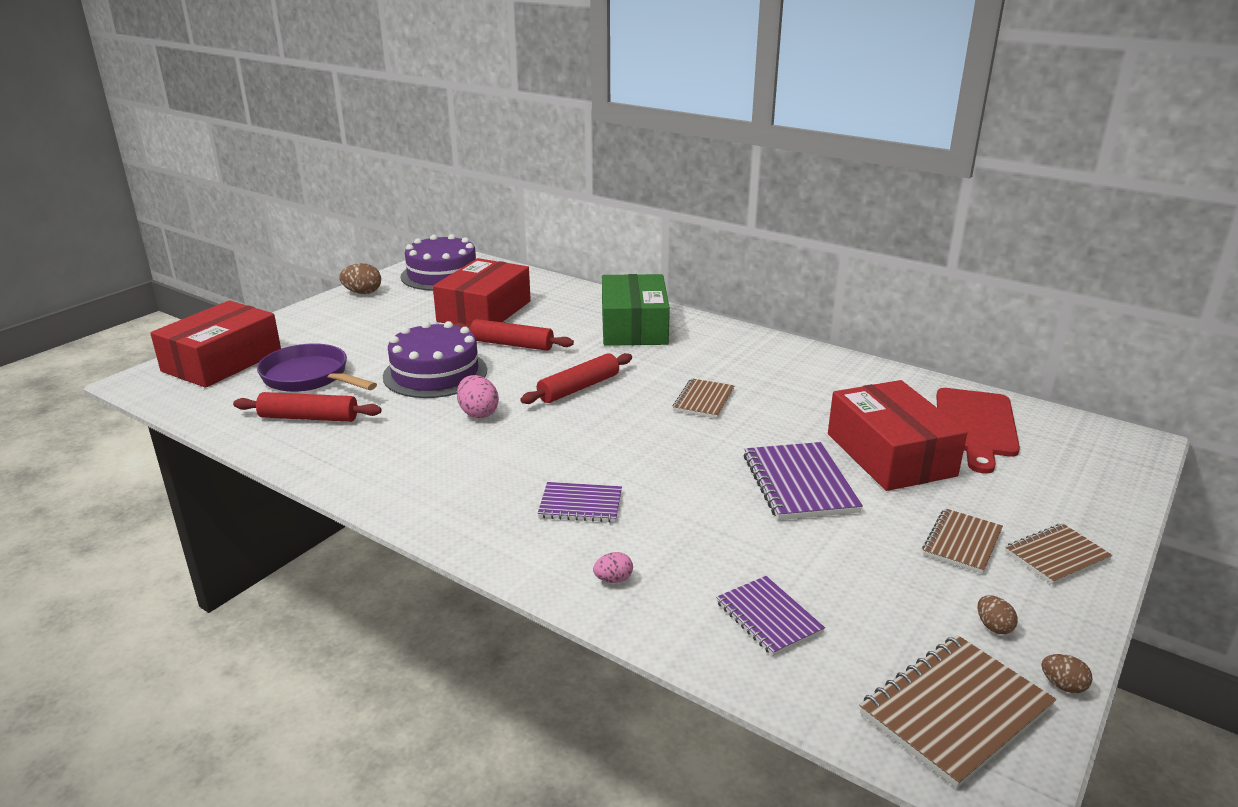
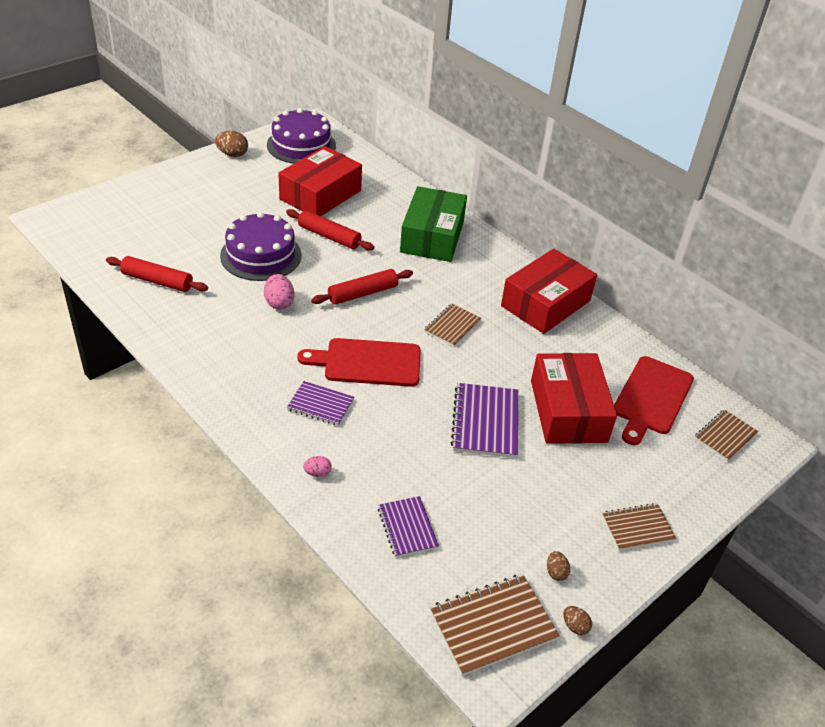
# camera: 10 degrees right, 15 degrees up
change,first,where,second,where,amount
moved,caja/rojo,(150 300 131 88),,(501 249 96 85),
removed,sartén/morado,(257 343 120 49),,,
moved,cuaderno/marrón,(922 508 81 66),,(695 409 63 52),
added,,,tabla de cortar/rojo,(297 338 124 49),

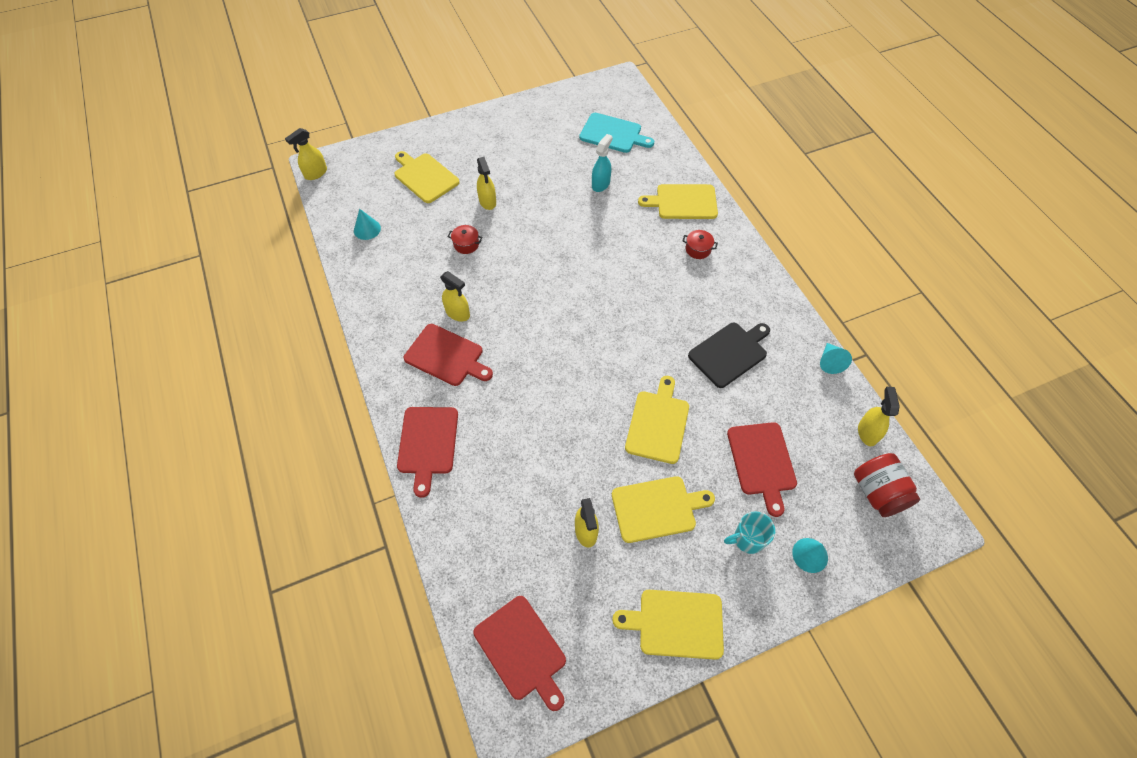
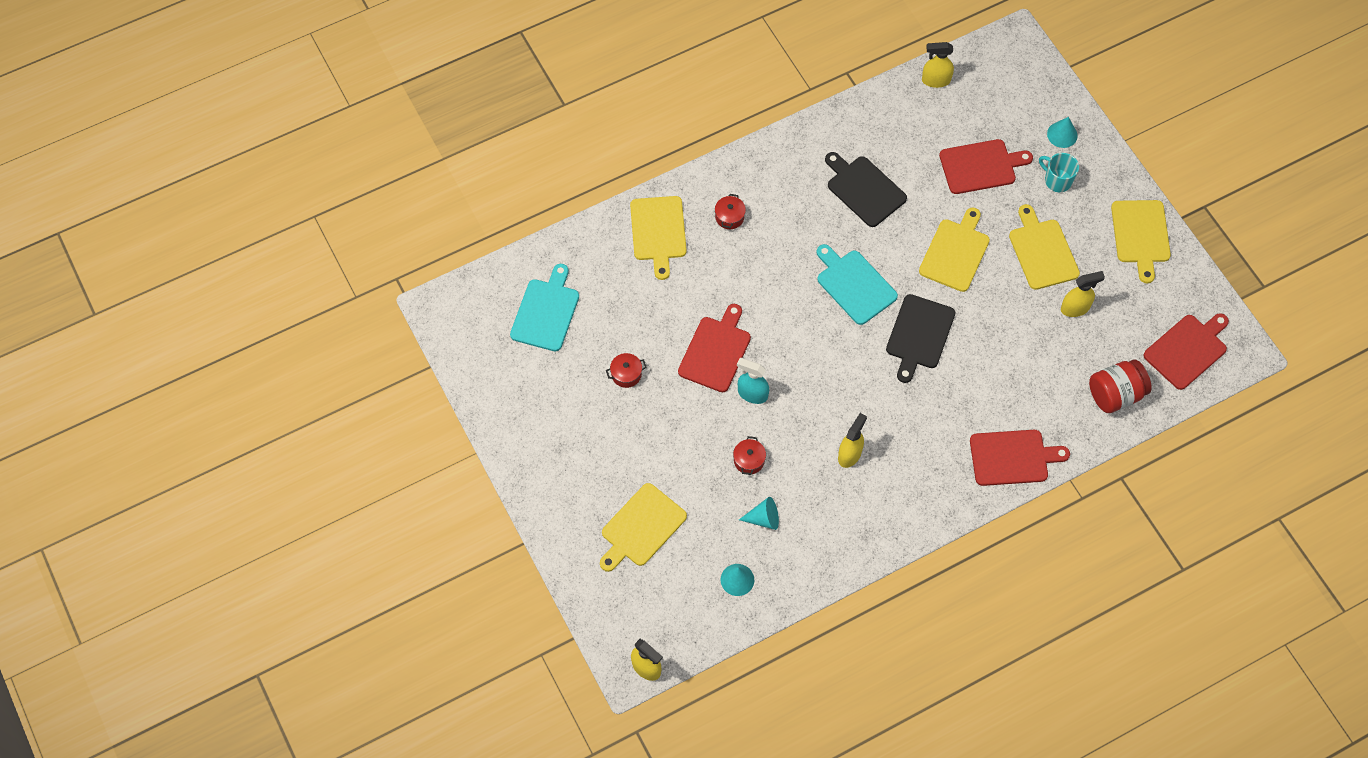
# camera: 95 degrees left, 5 degrees up
change,first,where,second,where,amount
moved,pulverizador/turquesa,(592 134 21 58),,(737 358 32 46),
removed,pulverizador/amarillo,(477 157 19 53),,,
moved,tabla de cortar/rojo,(404 324 89 62),,(678 304 73 88),
moved,cono/turquesa,(820 343 32 31),,(739 497 40 33),
turned,tabla de cortar/amarillo,(625 376 64 88),,(919 208 71 84),105 degrees clockwise
moved,tarro/rojo,(854 453 66 64),,(1089 360 63 53),
turned,taza/turquesa,(724 511 51 43),,(1039 153 40 39),150 degrees clockwise
added,,,tabla de cortar/turquesa,(817 244 81 81),
added,,,tabla de cortar/negro,(886 294 69 89),
added,,,olla/rojo,(606 353 41 35),

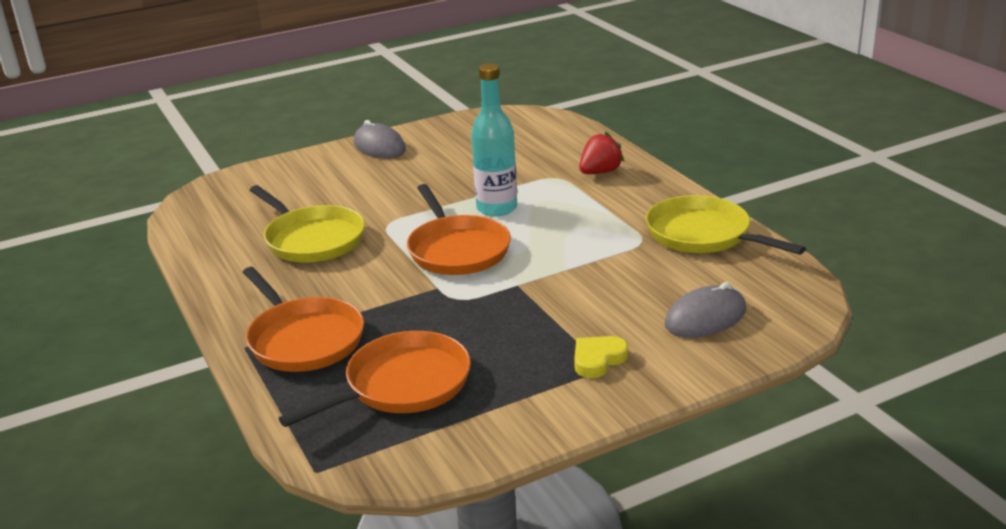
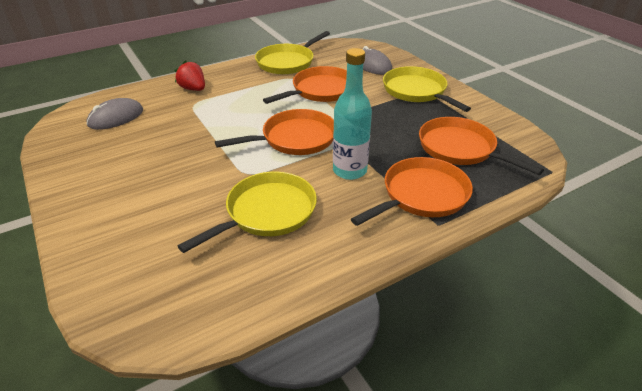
# camera: 95 degrees left, 10 degrees up
change,first,where,second,where,amount
moved,botella/turquesa,(471 63 46 153),,(333 48 39 132),
moved,ratón/gris,(354 120 52 39),,(86 98 57 32),
replaced,corazón/amarillo,(574 336 54 42),sartén/amarillo,(383 66 88 46),
added,,,sartén/naranja,(263 66 84 38),

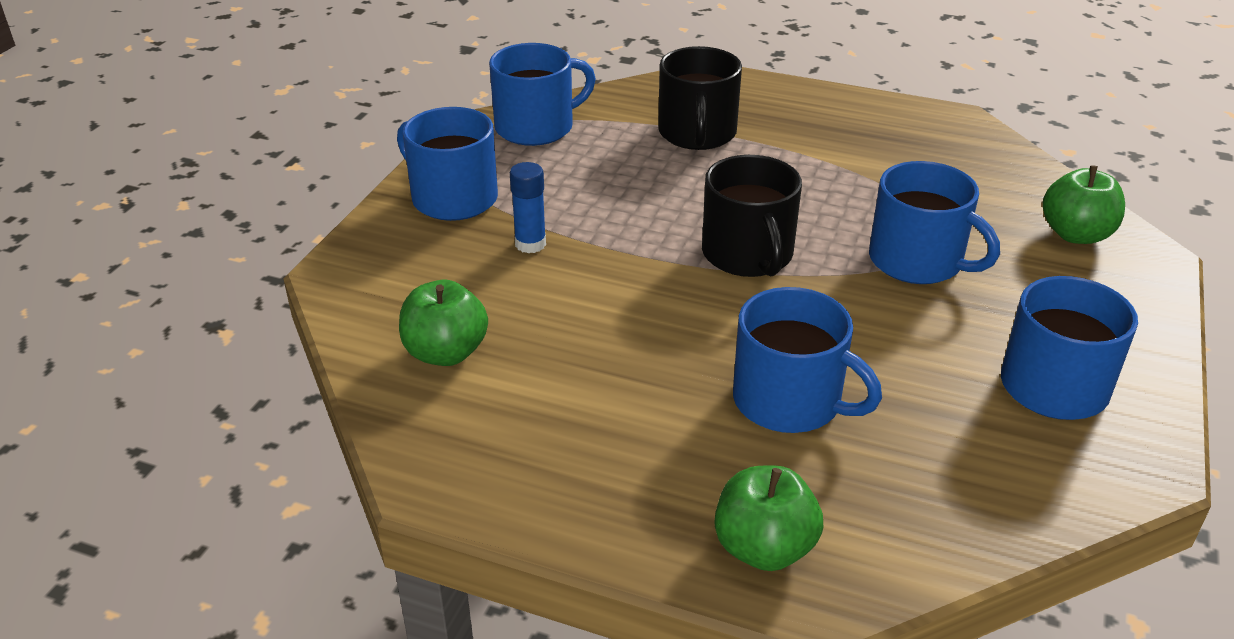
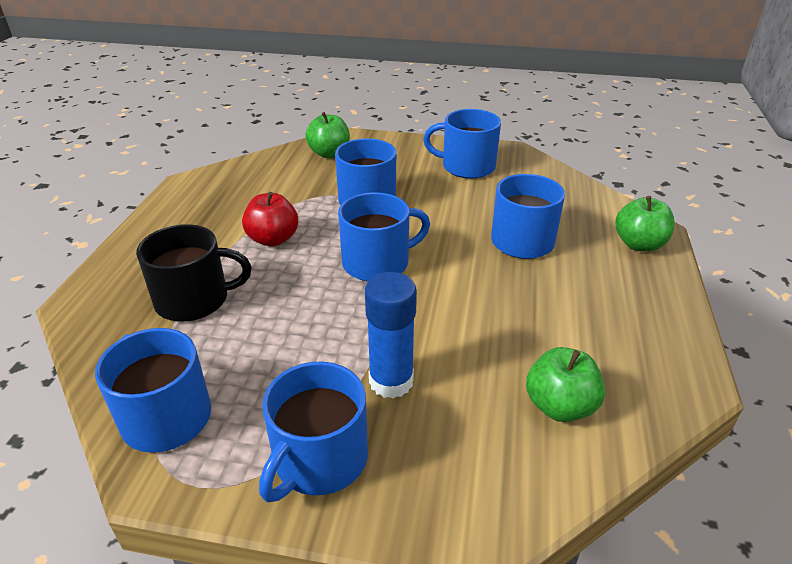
# camera: 100 degrees left, 0 degrees up
change,first,where,second,where,amount
recoloured,taza/negro,(702 155 100 122),taza/azul,(338 192 92 89),
resized,barra de pegamento/azul,(510 162 36 91),,(365 272 52 127),x1.55
added,,,manzana/rojo,(242 192 56 54),

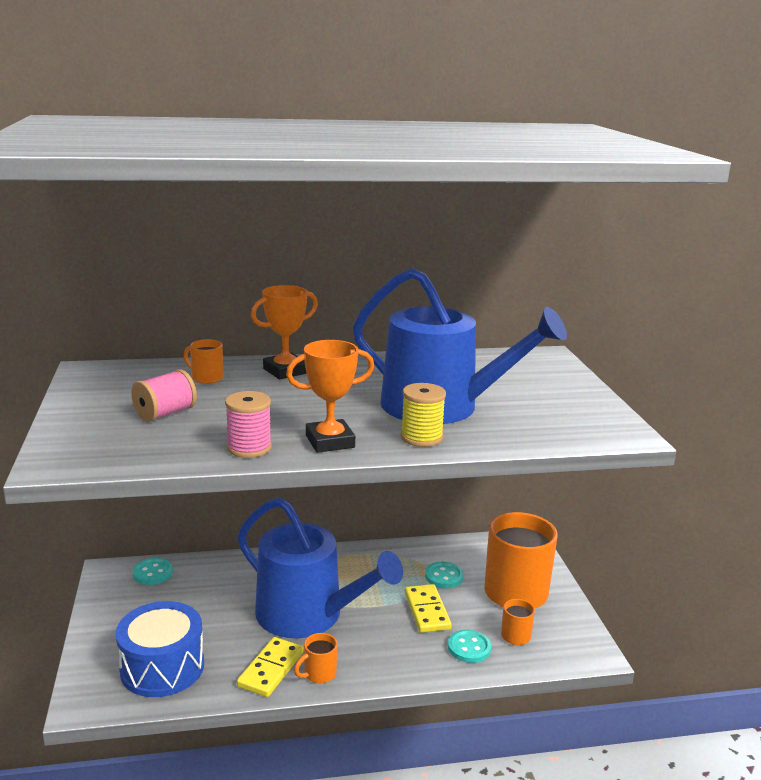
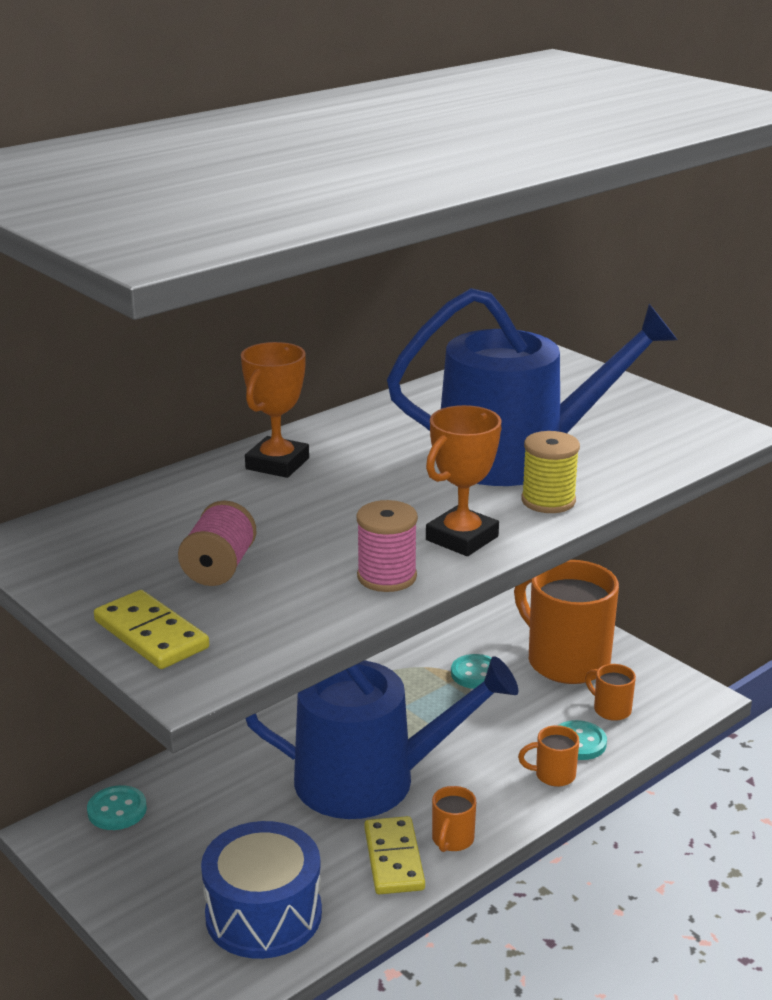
# camera: 30 degrees left, 5 degrees up
change,first,where,second,where,amount
moved,taza/naranja,(183 339 40 45),,(518 725 61 62),
moved,ficha de dominó/amarillo,(405 584 47 49),,(94 590 115 79),

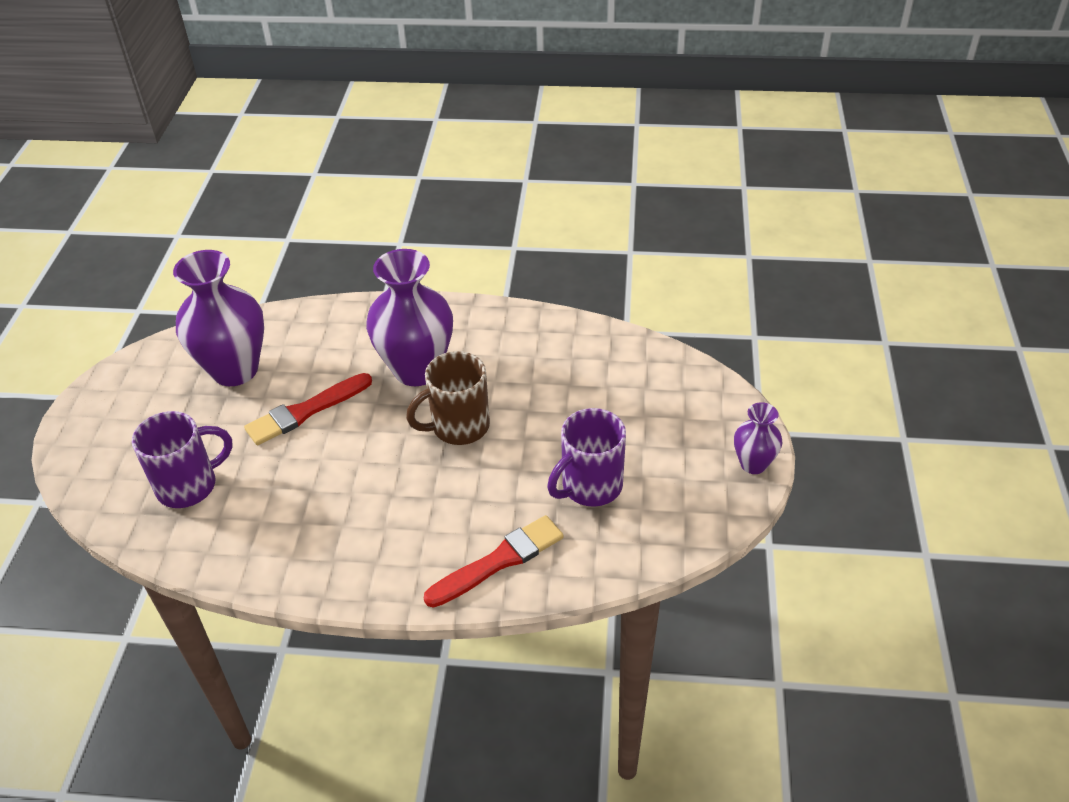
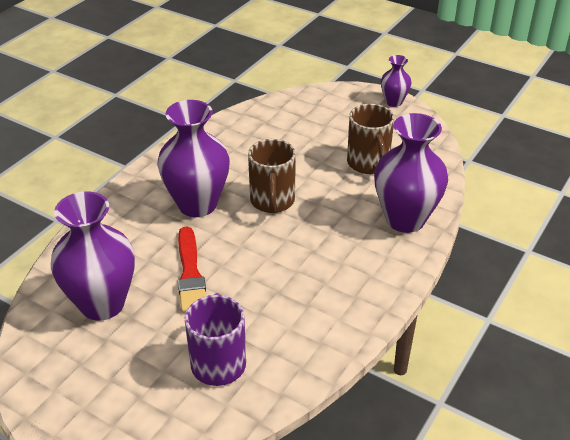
# camera: 65 degrees left, 5 degrees down
change,first,where,second,where,amount
recoloured,taza/morado,(547 408 79 99),taza/marrón,(347 104 47 70),
replaced,pincel/rojo,(424 515 140 93),florero/morado,(374 113 74 120),

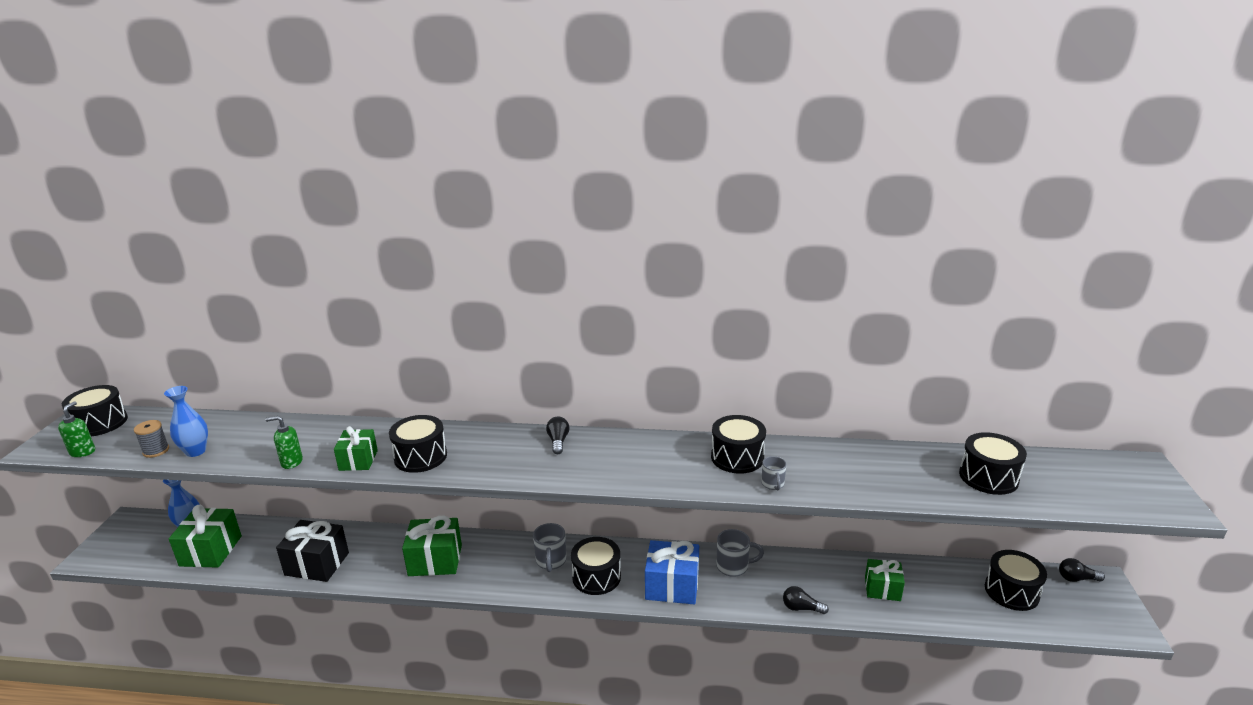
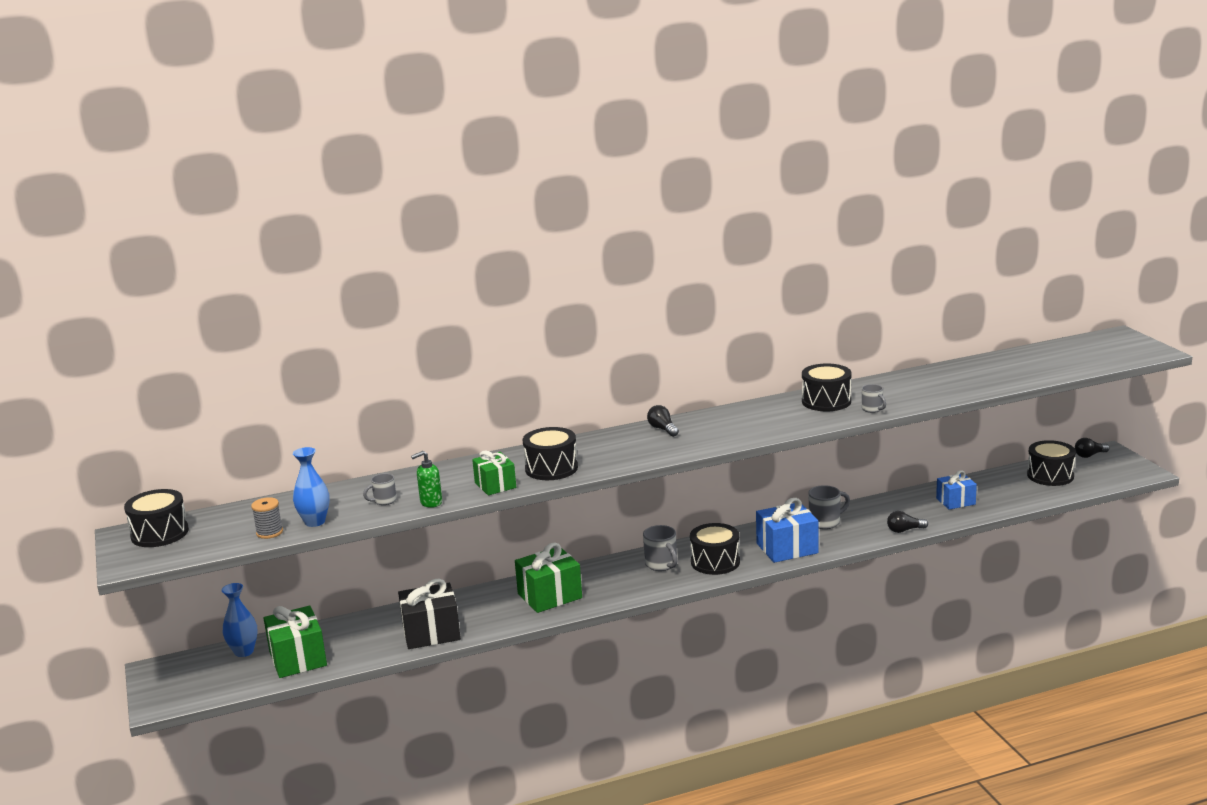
# camera: 25 degrees left, 5 degrees down
change,first,where,second,where,amount
removed,dispensador de jabón/verde,(58 401 37 56),,,
removed,tambor/negro,(959 432 68 63),,,
recoloured,regalo/verde,(865 559 40 42),regalo/azul,(936 470 41 40),
added,,,taza/gris,(363 473 34 32),

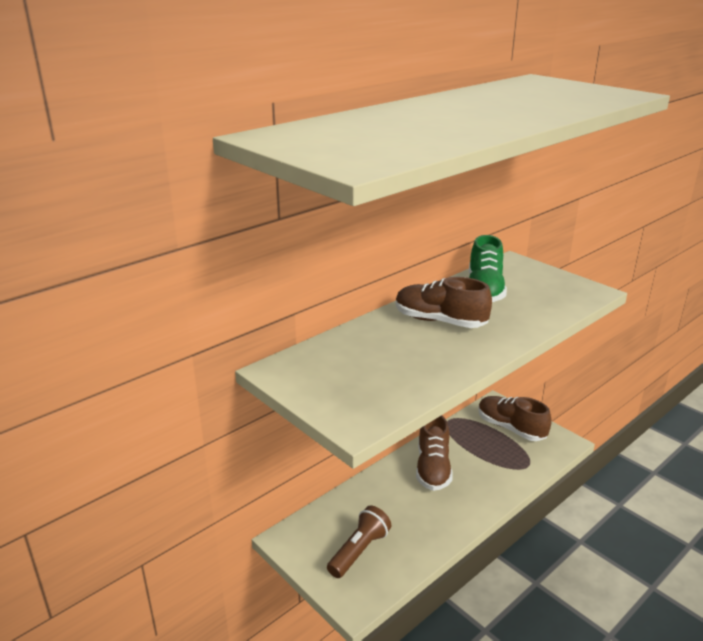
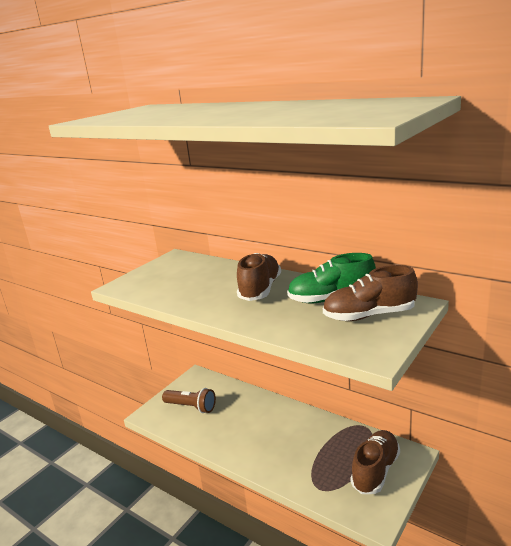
# camera: 80 degrees right, 5 degrees down
change,first,where,second,where,amount
moved,zapato/marrón,(416 415 37 76),,(323 265 95 56),

